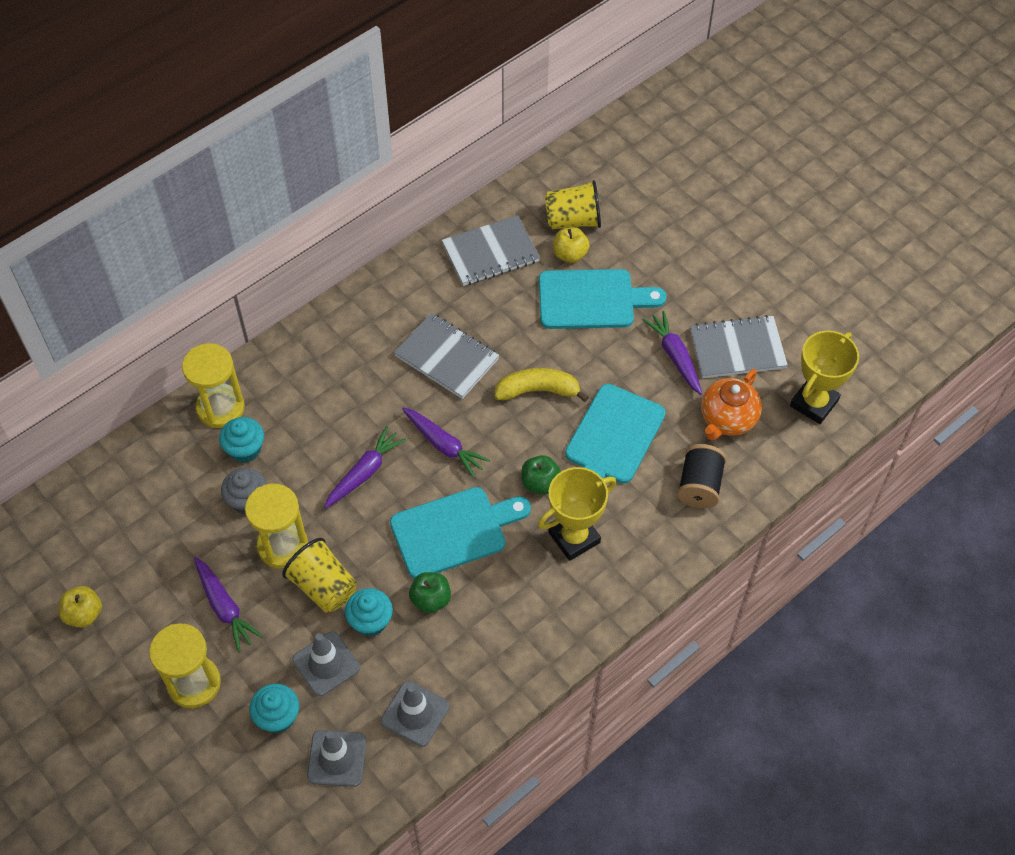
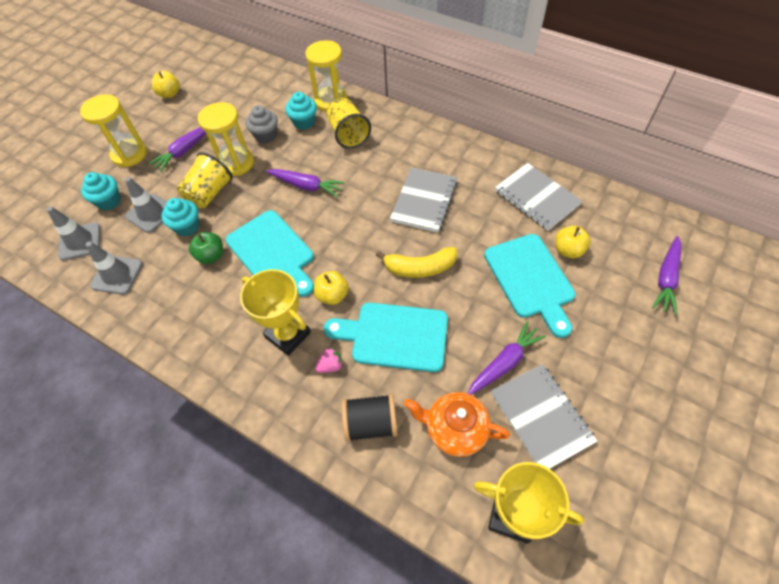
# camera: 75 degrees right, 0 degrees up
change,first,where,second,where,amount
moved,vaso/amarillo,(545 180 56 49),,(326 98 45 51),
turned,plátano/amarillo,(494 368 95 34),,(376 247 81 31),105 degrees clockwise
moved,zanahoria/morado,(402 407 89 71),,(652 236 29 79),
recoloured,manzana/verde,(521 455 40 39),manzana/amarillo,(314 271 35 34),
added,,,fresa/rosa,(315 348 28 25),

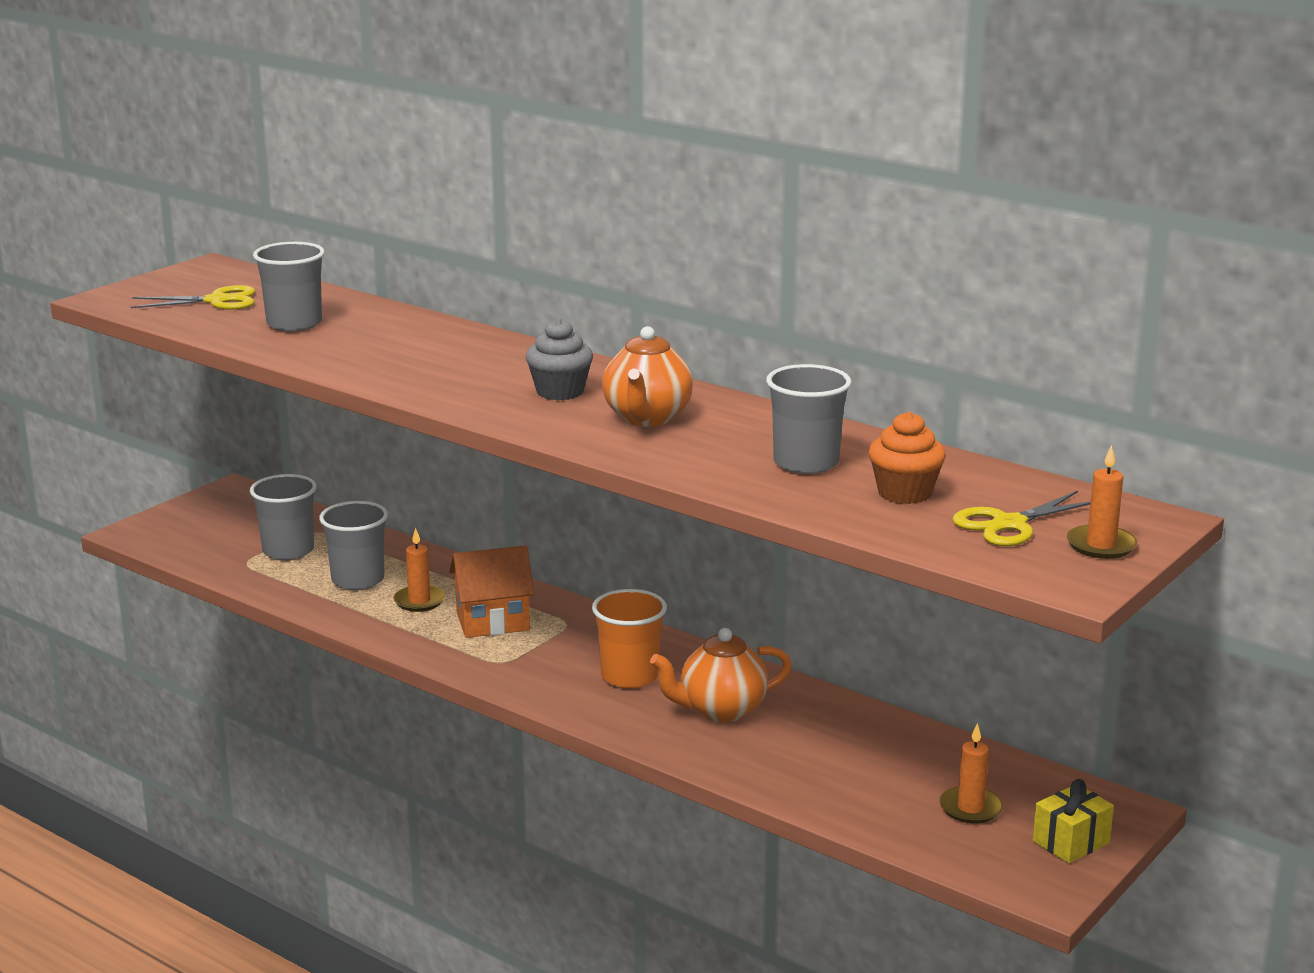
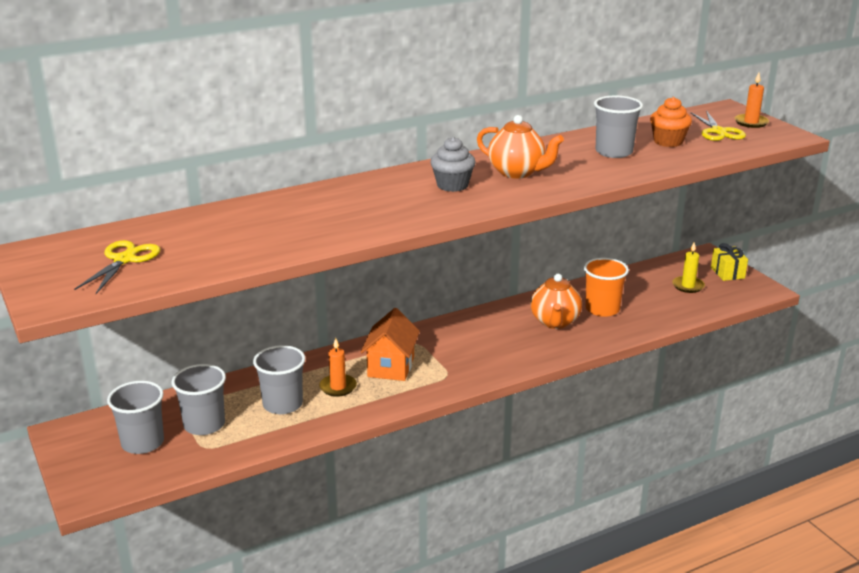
# camera: 65 degrees left, 5 degrees up
change,first,where,second,where,amount
moved,vaso/gris,(253 242 72 90),,(107 381 57 73),
moved,vaso/naranja,(592 589 75 99),,(584 258 45 59),
recoloured,vela/naranja,(940 723 63 101),vela/amarillo,(672 242 33 51),

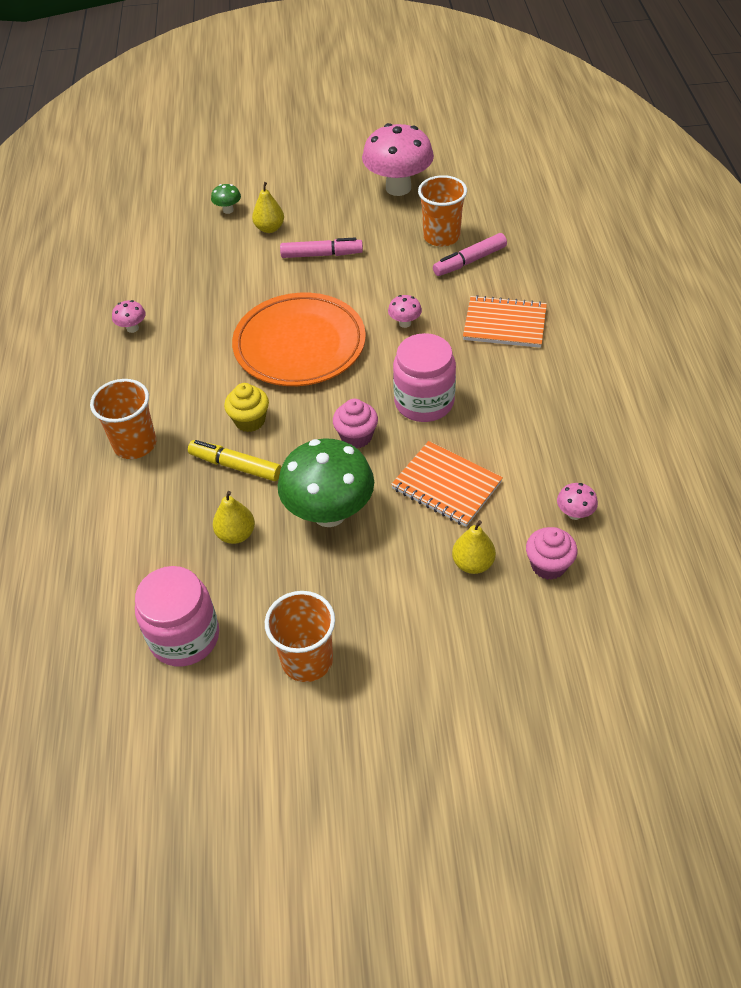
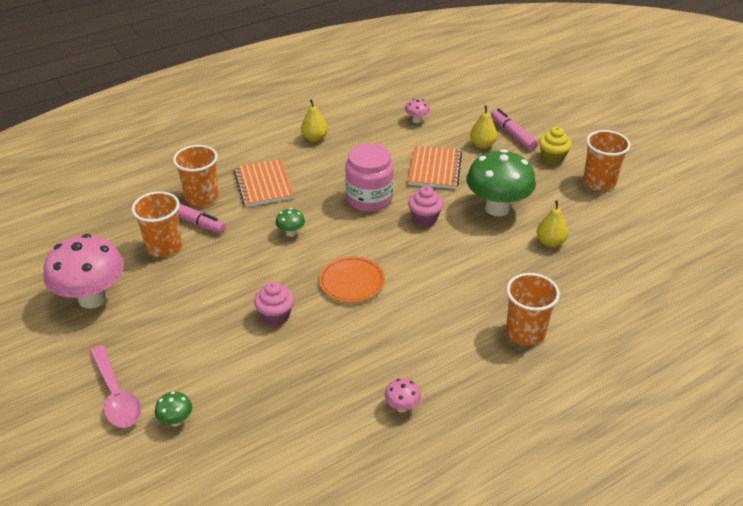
# camera: 120 degrees left, 10 degrees down
change,first,where,second,where,amount
moved,pera/amarillo,(252 182 32 51),,(301 99 27 43),
moved,rotulador/rosa,(280 238 83 20),,(491 108 47 43),
resized,plato/naranja,(232 293 134 93),,(319 256 66 46),x0.54
recoloured,seta/rosa,(388 295 34 33),seta/verde,(275 208 30 29),
moved,magdalena/amarillo,(224 383 45 49),,(539 127 33 38),
removed,rotulador/amarillo,(188 440 93 41),,,
moved,magdalena/rosa,(526 527 51 53),,(254 281 40 45),
removed,tarro/rosa,(135 566 84 100),,,
added,,,vaso/naranja,(173 145 46 61),
added,,,cuchara/rosa,(90 345 51 83),

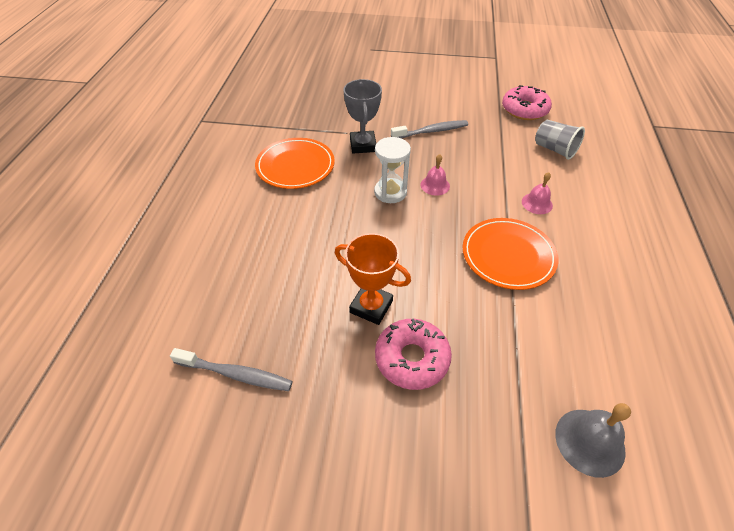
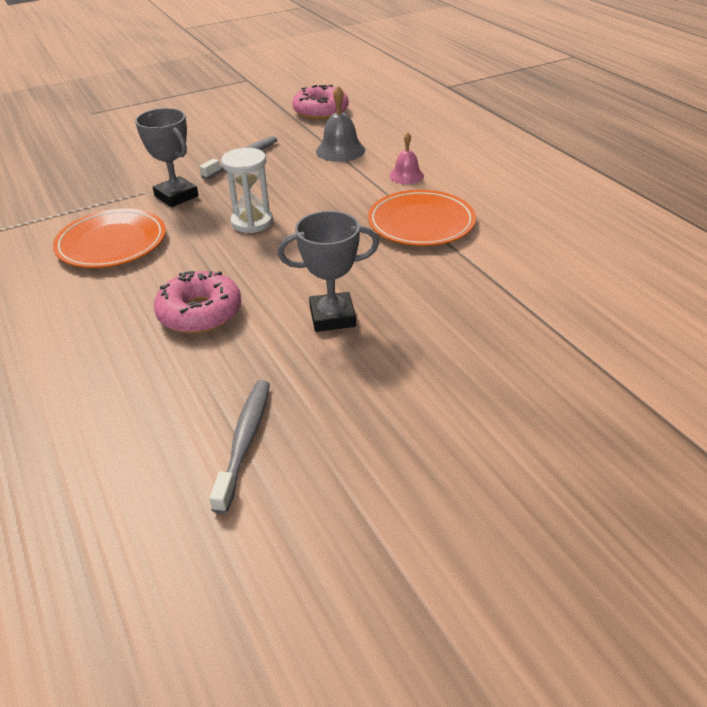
# camera: 35 degrees left, 10 degrees down
change,first,where,second,where,amount
removed,vaso/gris,(535 120 50 40),,,
removed,campana/rosa,(421 154 29 42),,,
recoloured,trofeo/naranja,(335 233 76 92),trofeo/gris,(278 211 101 121),
moved,rosquilla/rosa,(375 319 77 71),,(154 271 88 62),
turned,cepillo de dientes/gris,(170 348 123 43),,(209 380 61 134),60 degrees counterclockwise
moved,campana/gris,(555 403 76 75),,(316 86 49 76),

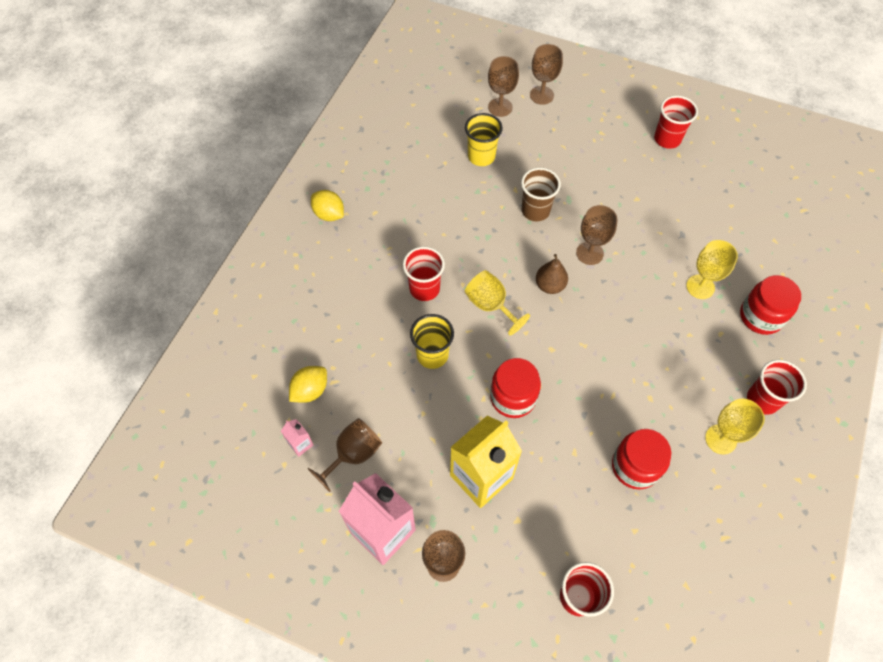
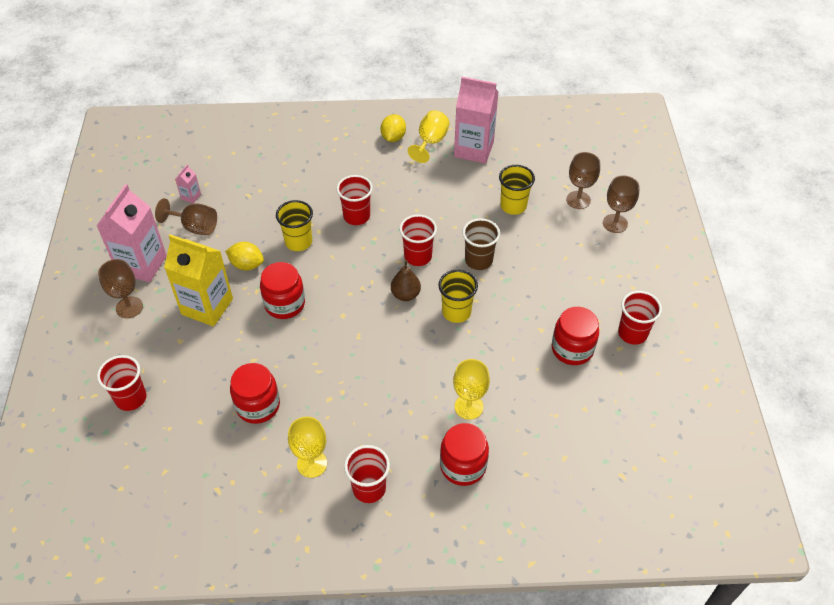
# camera: 65 degrees right, 10 degrees down
change,first,where,second,where,amount
replaced,copa/marrón,(576 205 41 60),vaso/amarillo,(439 270 39 53),
moved,copa/amarillo,(465 270 65 65),,(408 110 42 53),
moved,limón/amarillo,(289 366 38 37),,(225 242 39 28),
added,,,cartón de leche/rosa,(454 77 45 87),
added,,,vaso/rojo,(399 215 38 51),
added,,,tarro/rojo,(552 307 47 58),

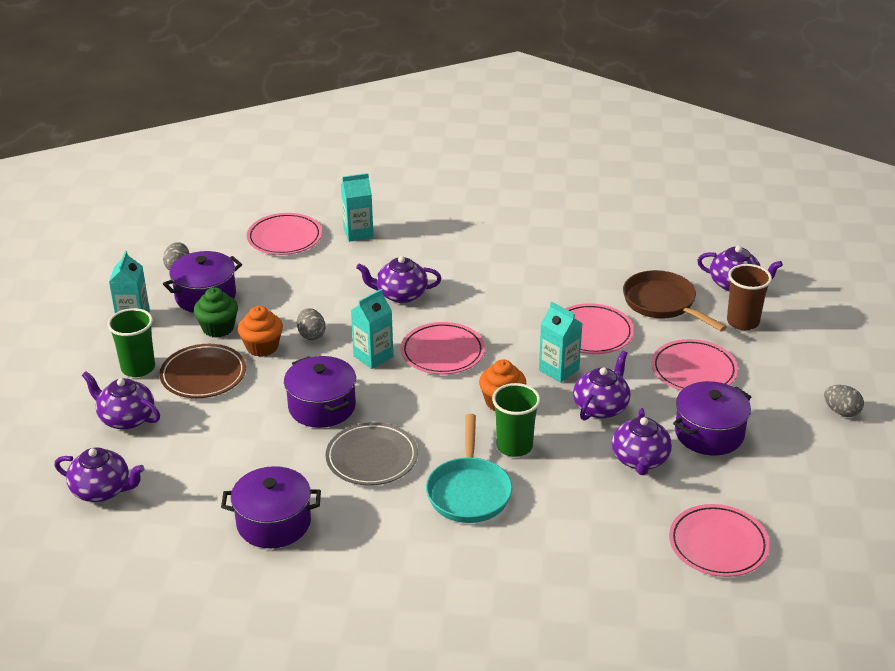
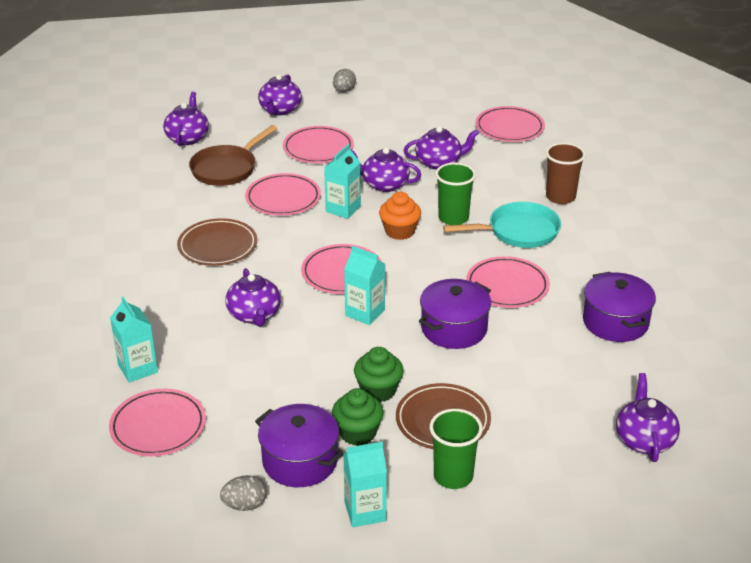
# camera: 105 degrees left, 0 degrees up
change,first,where,second,where,amount
moved,vaso/marrón,(727 264 45 66),,(546 143 40 61),
recoloured,magdalena/naranja,(238 306 45 51),magdalena/verde,(354 347 50 55),
removed,huevo/gris,(297 308 29 32),,,
moved,tetera/morado,(82 371 78 59),,(258 74 44 41),
removed,olla/morado,(673 381 78 74),,,
recoloured,plato/gris,(325 422 93 64),plato/rosa,(466 256 84 52),
added,,,plato/marrón,(177 218 80 48),

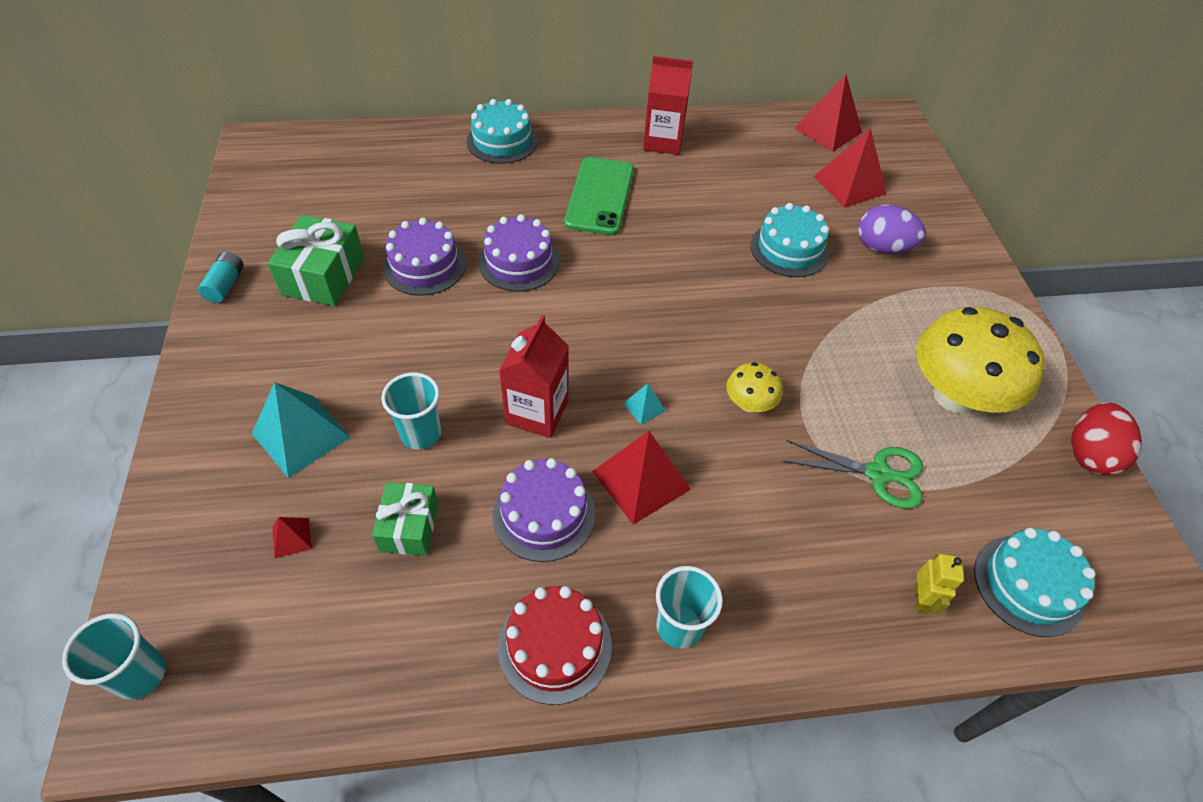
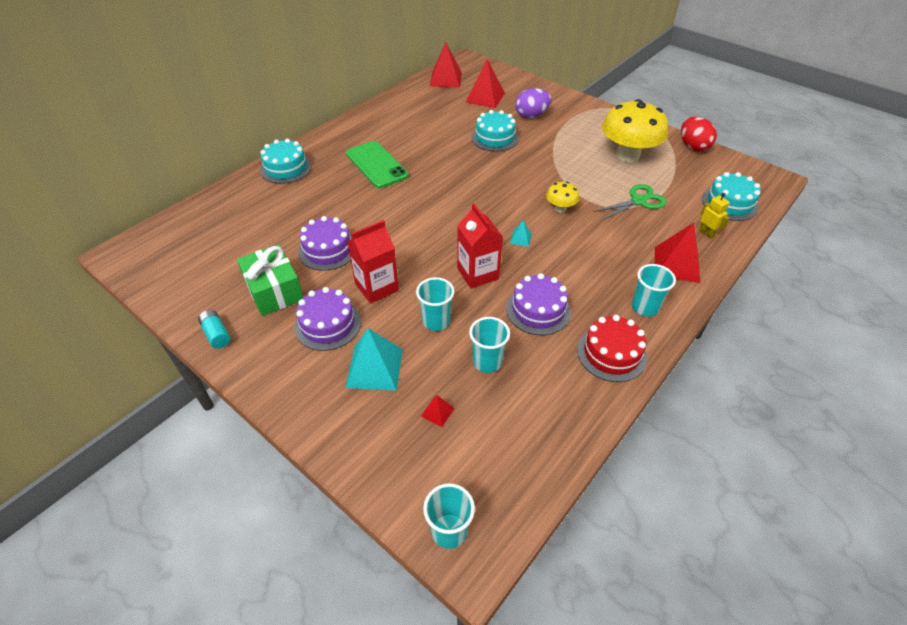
# camera: 40 degrees left, 5 degrees down
change,first,where,second,where,amount
moved,cartón de leche/rojo,(643 56 50 99),,(347 220 52 84),
moved,tarta/morado,(478 214 81 77),,(295 287 66 64),
moved,pirámide/rojo,(592 431 99 94),,(655 223 45 60),
replaced,regalo/verde,(372 482 66 74),vaso/turquesa,(469 317 41 56),

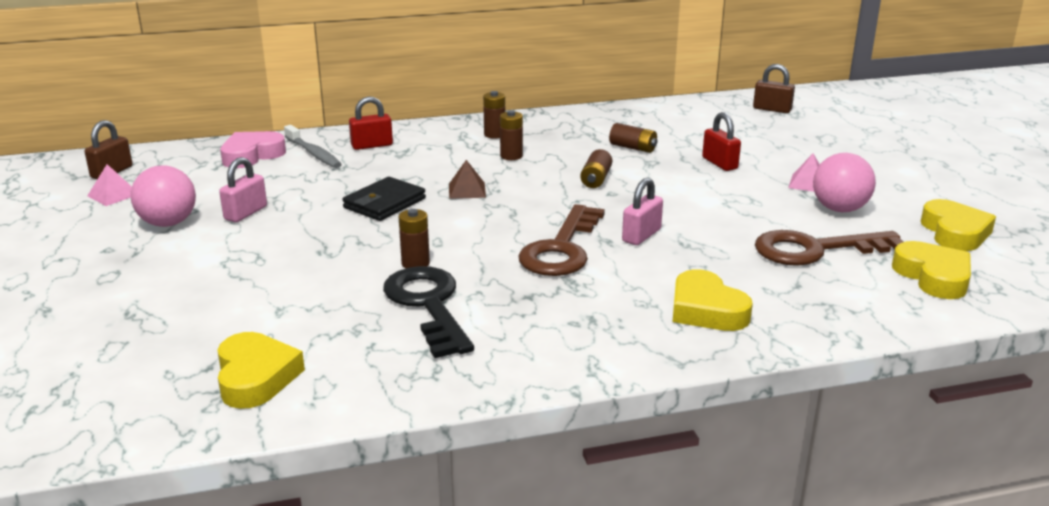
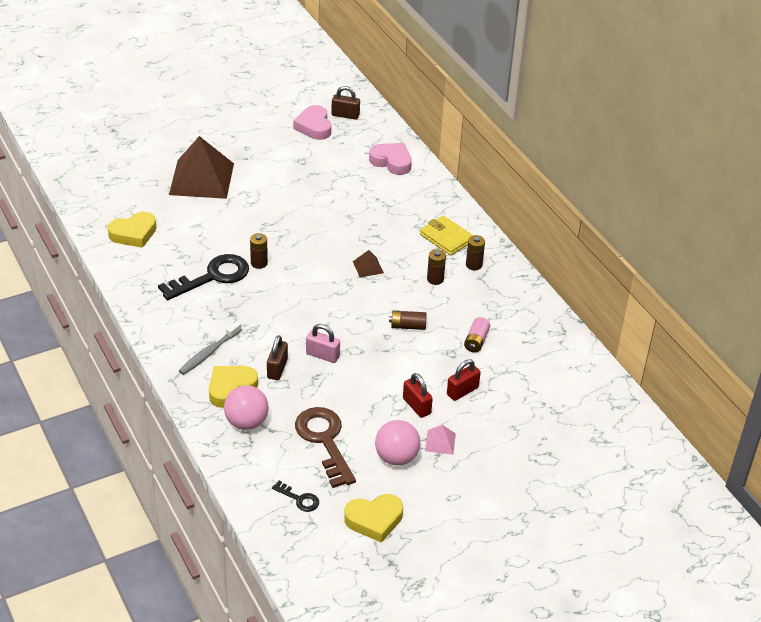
# camera: 75 degrees right, 15 degrees up
change,first,where,second,where,amount
moved,candado/marrón,(753 64 42 49),,(267 335 21 45),
moved,candado/rojo,(349 96 44 54),,(403 373 30 45),
recoloured,pila/marrón,(609 123 48 30),pila/rosa,(464 317 26 35),
moved,cepillo de dientes/gris,(284 125 58 43),,(179 321 62 54),
removed,candado/rosa,(219 157 48 65),,,
replaced,pirámide/rosa,(87 164 45 42),corazón/rosa,(293 105 38 35),
moved,pelota/rosa,(131 165 65 62),,(224 385 45 45),
removed,cartera/negro,(342 177 84 44),,,
removed,llave/marrón,(518 204 87 72),,,
replaced,corazón/amarillo,(892 241 79 58),llave/negro,(272 481 47 31),
added,,,pirámide/marrón,(169 136 65 63),
added,,,cartera/amarillo,(420 216 54 40),

